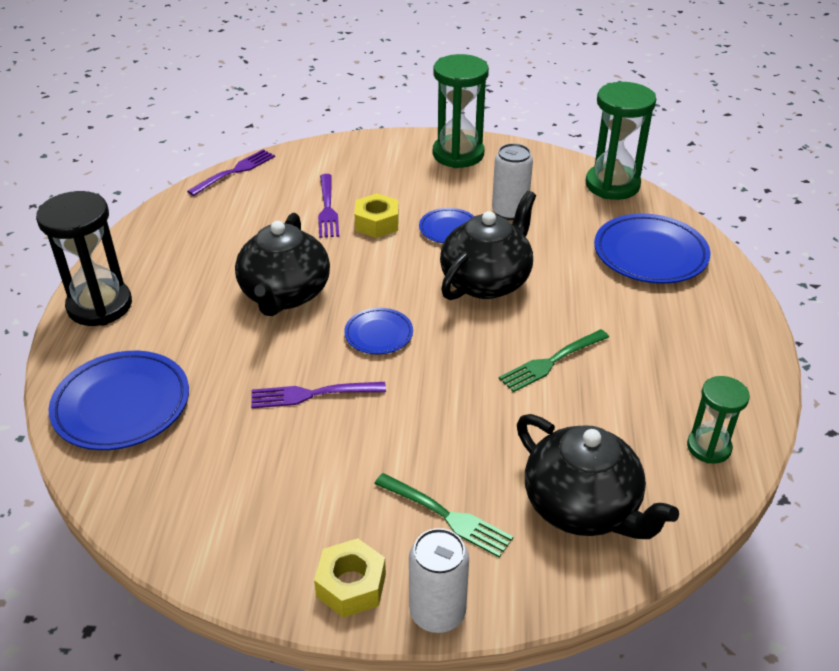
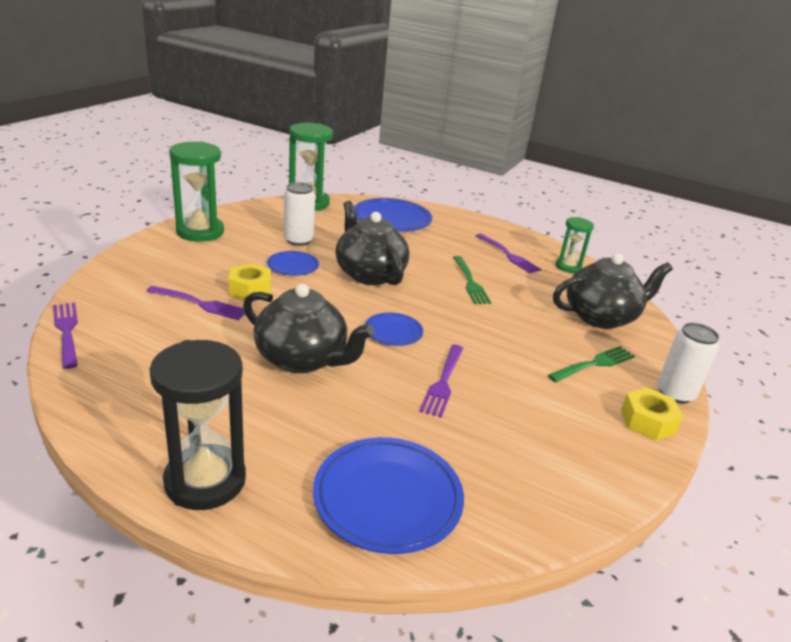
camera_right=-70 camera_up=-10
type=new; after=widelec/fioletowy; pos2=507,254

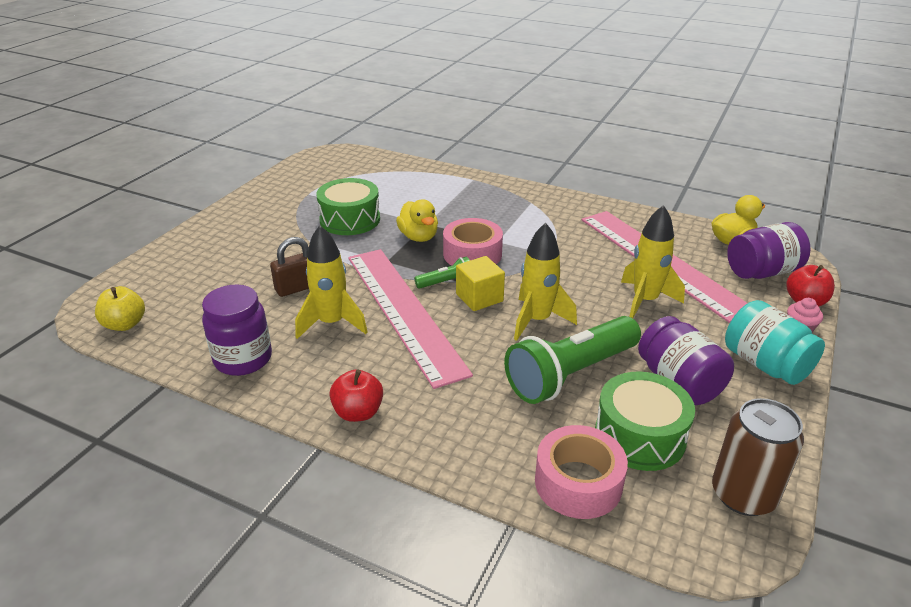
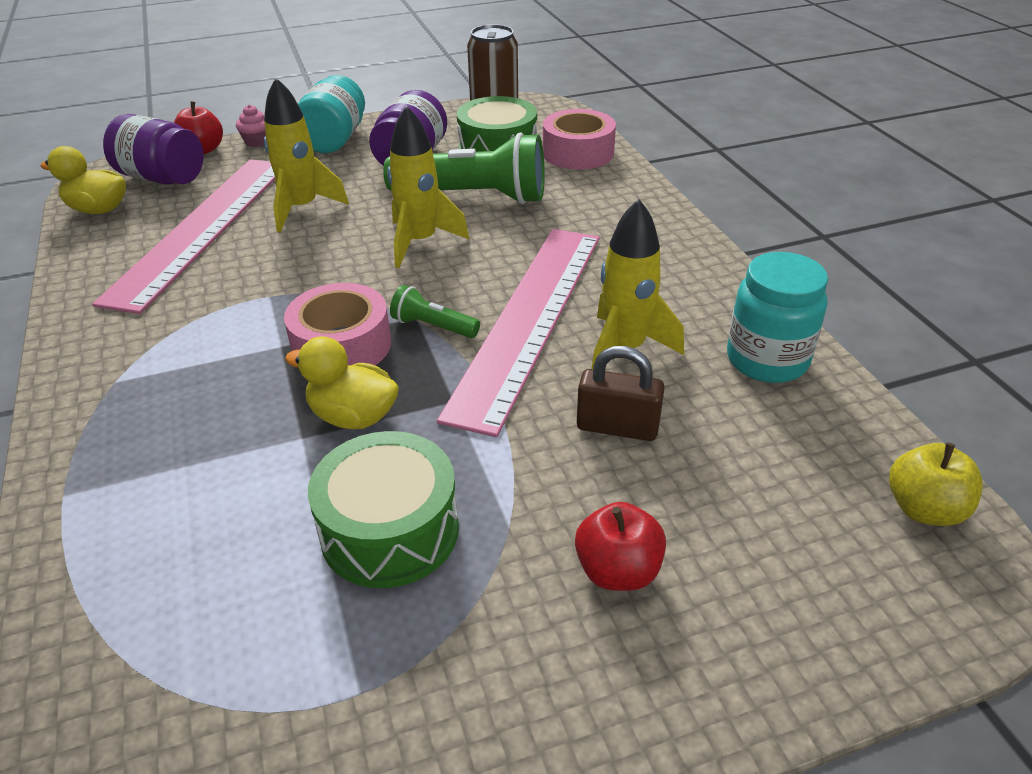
camera_right=-135 camera_up=5
type=gone; before=sześcian/żółty; pos1=479,297
type=shifted; before=jabłko/czerwony; pos1=358,412; pos2=618,571
type=repainted; before=słoik/fioletowy; after=słoik/turkusowy; pos1=243,359; pos2=767,360
type=rotated; before=kaczka/żółty; pos1=418,237; pos2=353,416; turn=-90

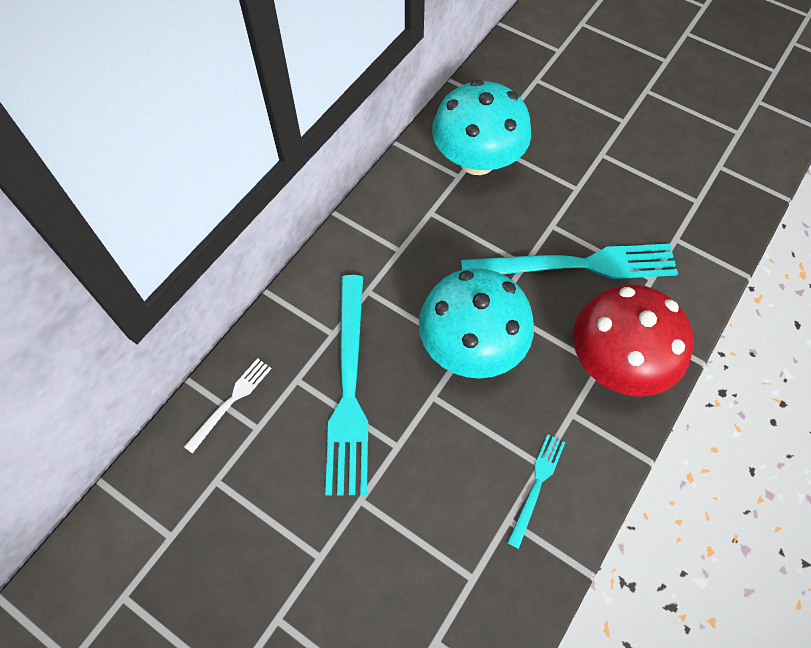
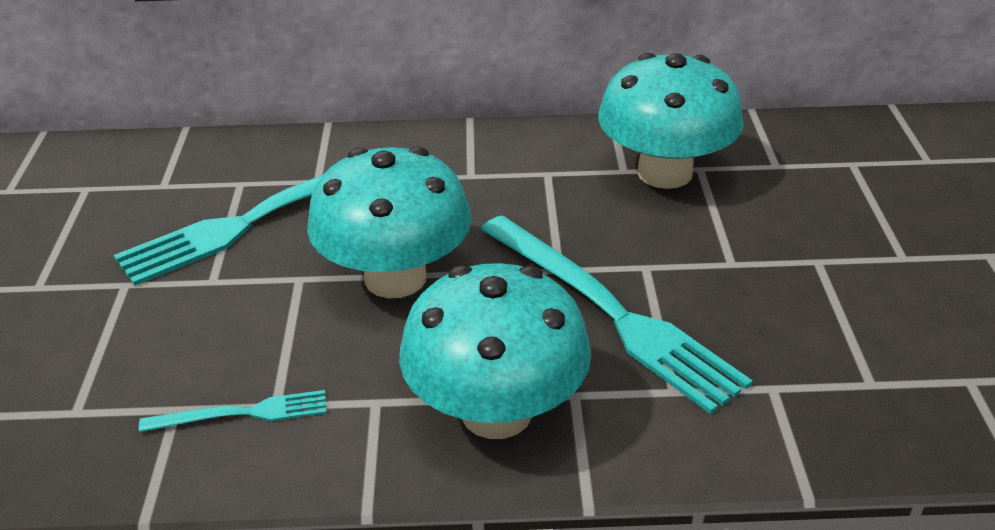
camera_right=55 camera_up=-25
type=gone; before=widelec/biały; pos1=231,402
type=repainted; before=grzyb/czerwony; after=grzyb/turkusowy; pos1=616,362; pos2=496,412

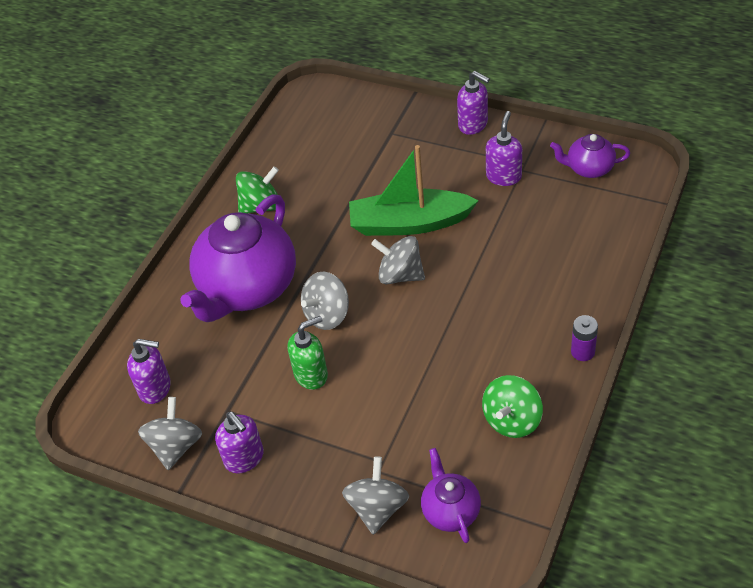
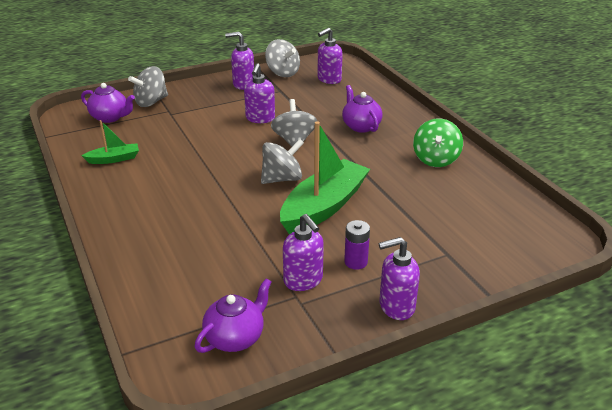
camera_right=125 camera_up=-15
type=shifted; before=bateria/fioletowy; pos1=582,352; pos2=356,262
type=swapped; before=bączek/zielony; after=łódka/zielony; pos1=512,420; pos2=114,159
type=repainted; before=dozownik mydła/zielony; after=dozownik mydła/fioletowy; pos1=311,375; pos2=260,118
type=rotated; before=bączek/szary; pos1=377,508; pos2=151,102; turn=90
type=scaled; before=imbryk/fioletowy; pos1=247,288; pos2=361,126; scale=0.48

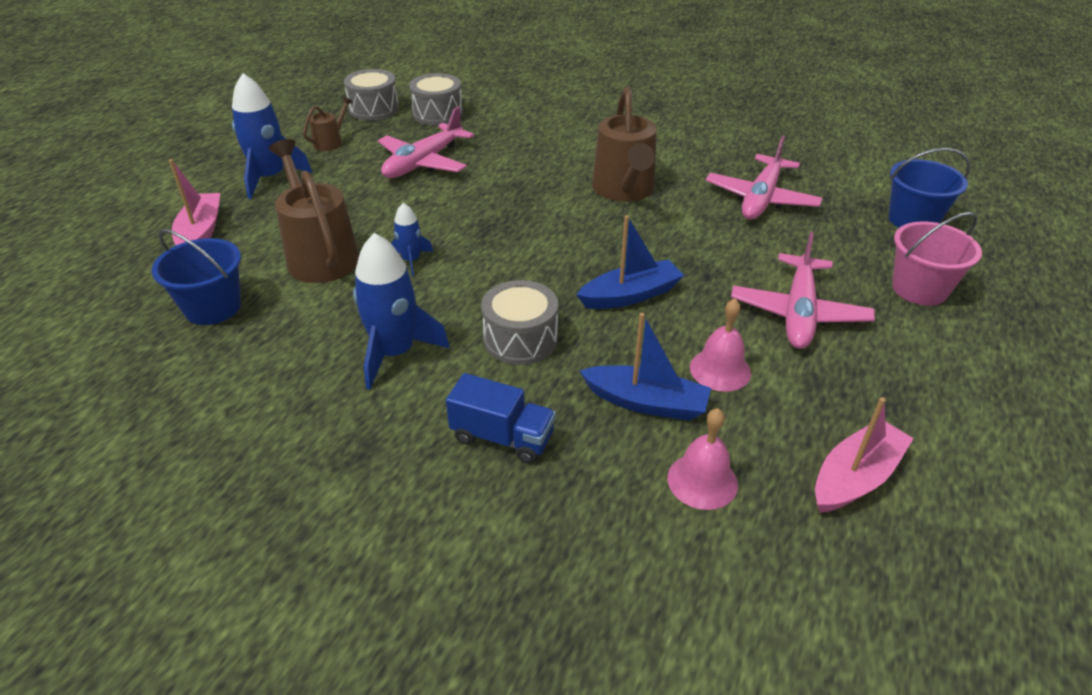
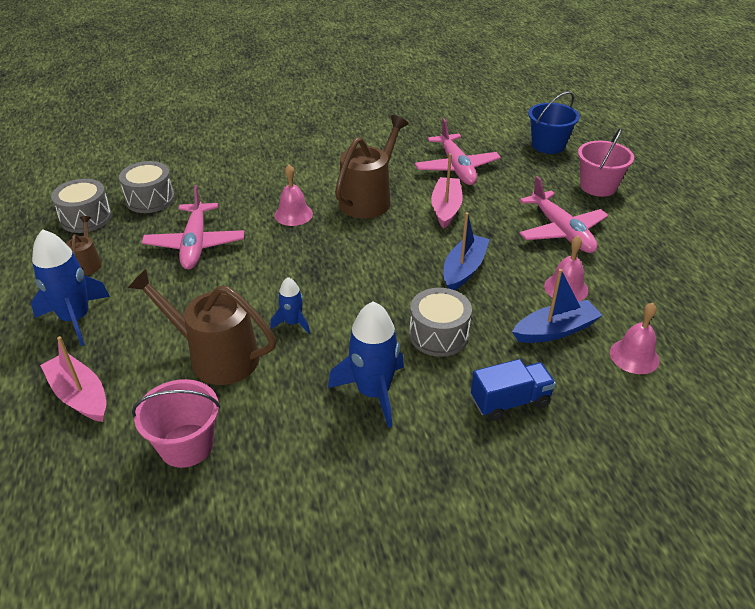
camera_right=-40 camera_up=0
type=new; after=dzwonek/różowy; pos2=293,214
type=shifted; before=łódka/różowy; pos1=855,477; pos2=446,208
type=repainted; before=wiadro/niebieski; after=wiadro/różowy; pos1=213,307; pos2=186,445
type=rotated; before=konewka/brązowy; pos1=624,190; pos2=369,199; turn=-105

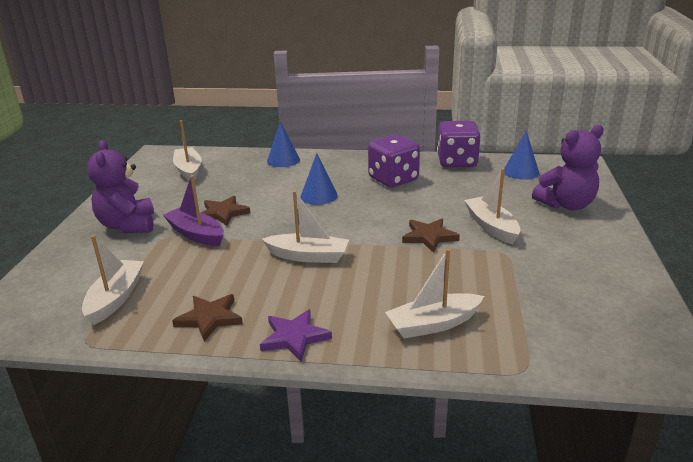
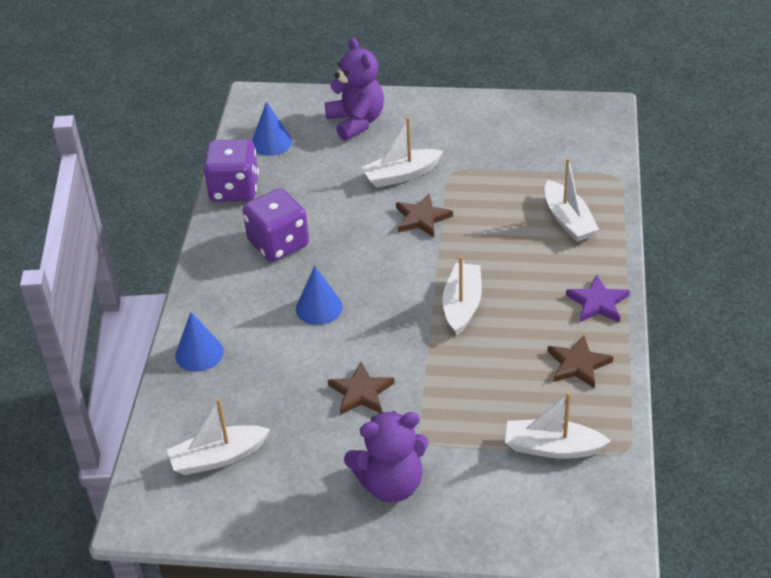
camera_right=-90 camera_up=15
type=gone; before=łódka/fioletowy; pos1=196,234

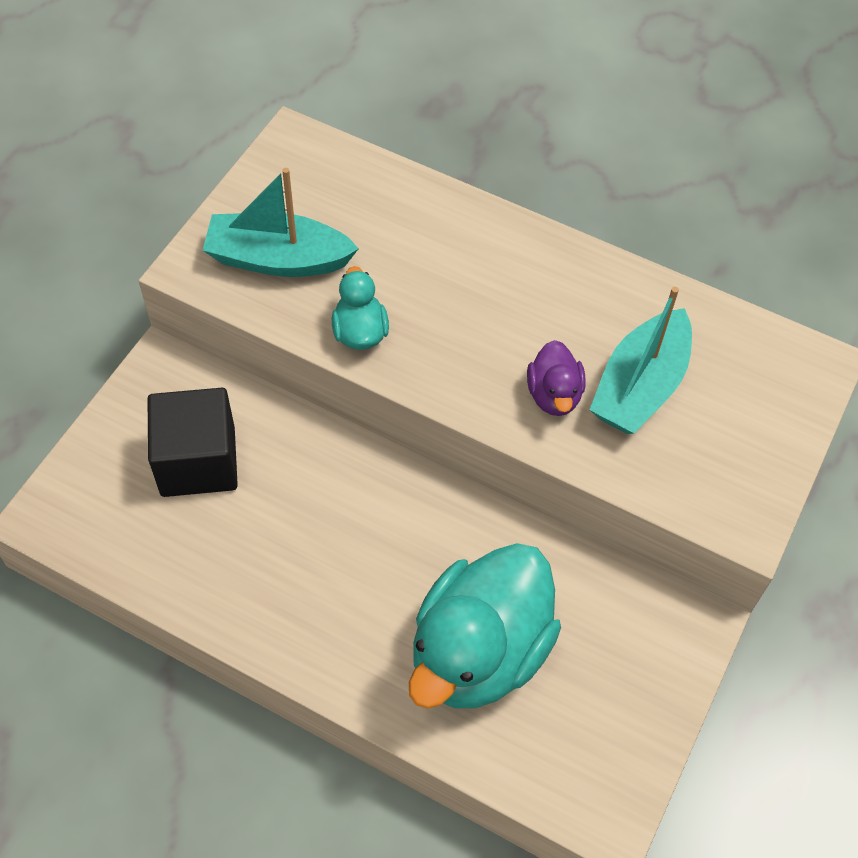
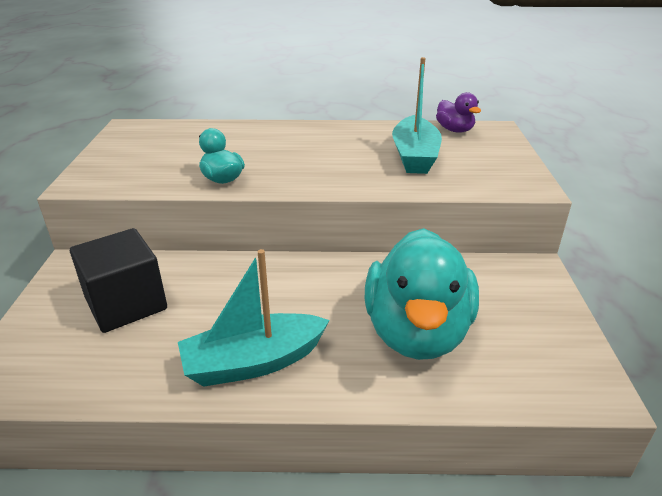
camera_right=-25 camera_up=-25
type=shifted; before=łódka/turkusowy; pos1=278,259; pos2=253,362
type=shifted; before=kaczka/fioletowy; pos1=554,395; pos2=454,130

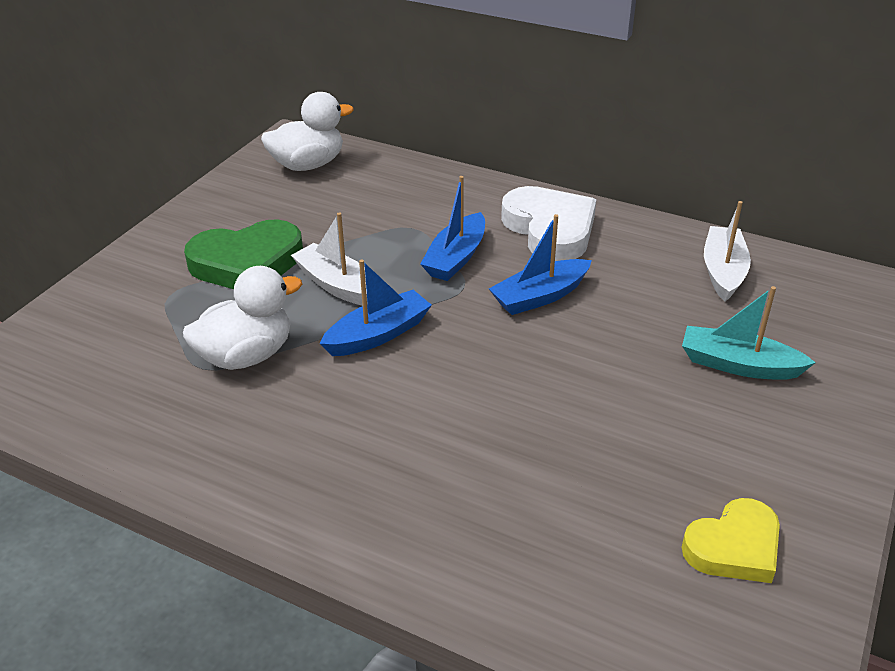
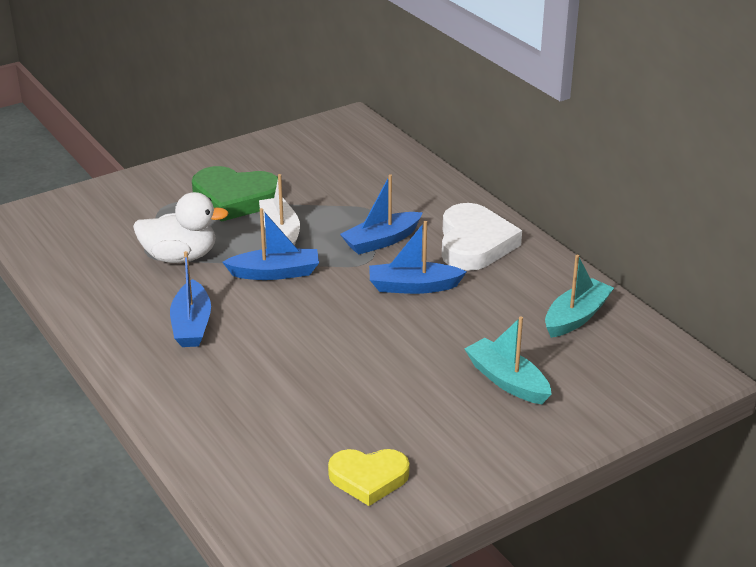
camera_right=30 camera_up=-5
type=gone; before=kaczka/biały; pos1=308,165
type=new; after=łódka/niebieski; pos2=192,325
type=repainted; before=łódka/biały; after=łódka/turkusowy; pos1=723,271; pos2=576,317

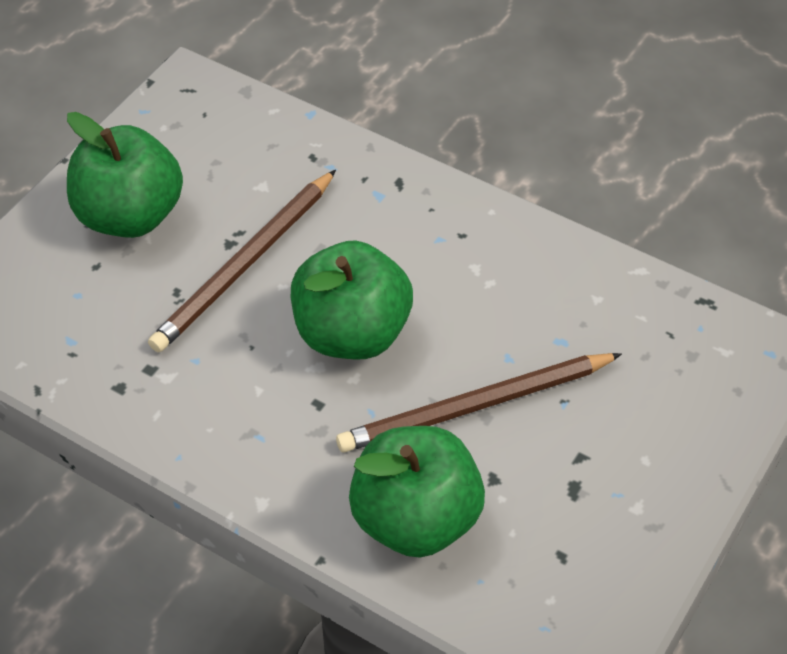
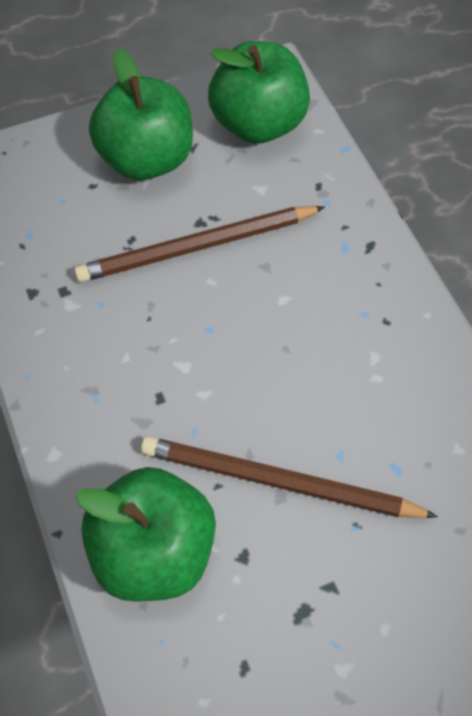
camera_right=35 camera_up=10
type=shifted; before=jabłko/zielony; pos1=352,333; pos2=258,124

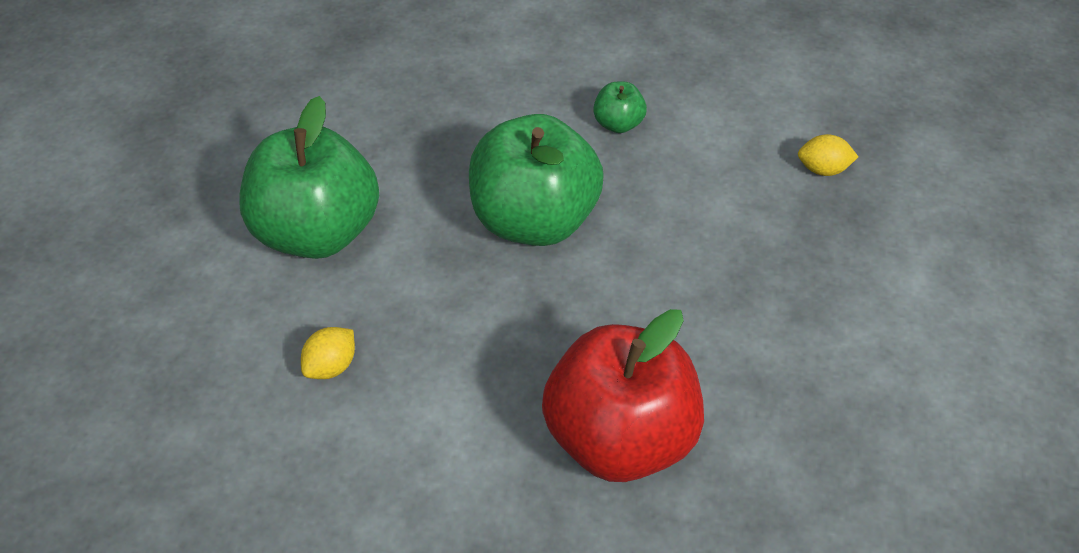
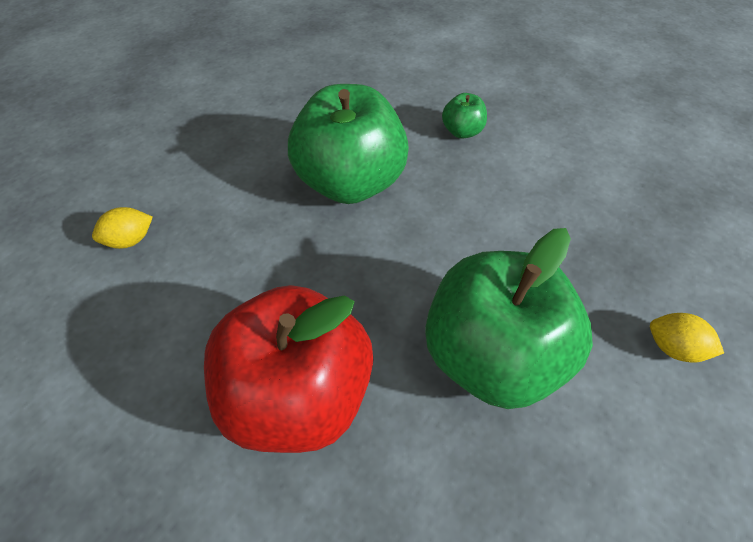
camera_right=25 camera_up=5
type=shifted; before=jabłko/zielony; pos1=318,233; pos2=491,355
type=shifted; before=cytryna/żółty; pos1=823,170; pos2=673,348

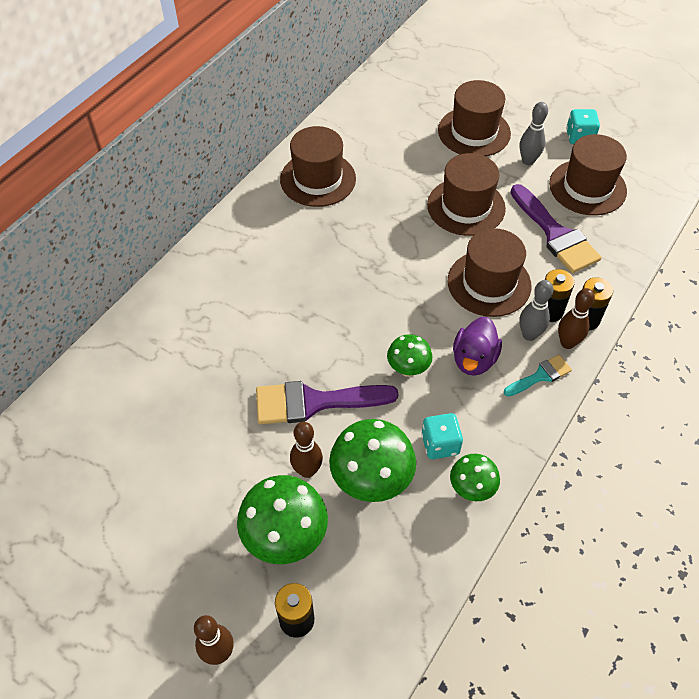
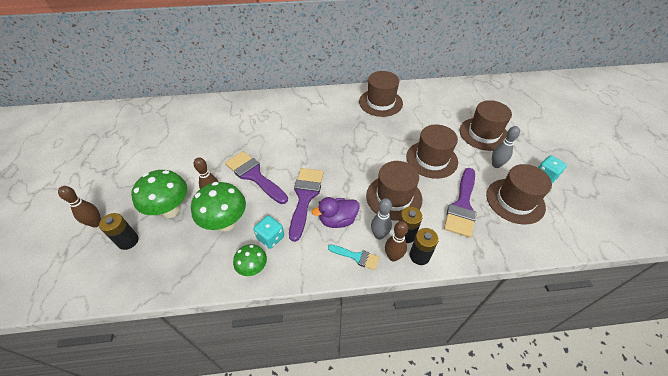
camera_right=50 camera_up=-5
type=swapped; before=grzyb/zielony; after=pędzel/fioletowy; pos1=408,369; pos2=305,197

